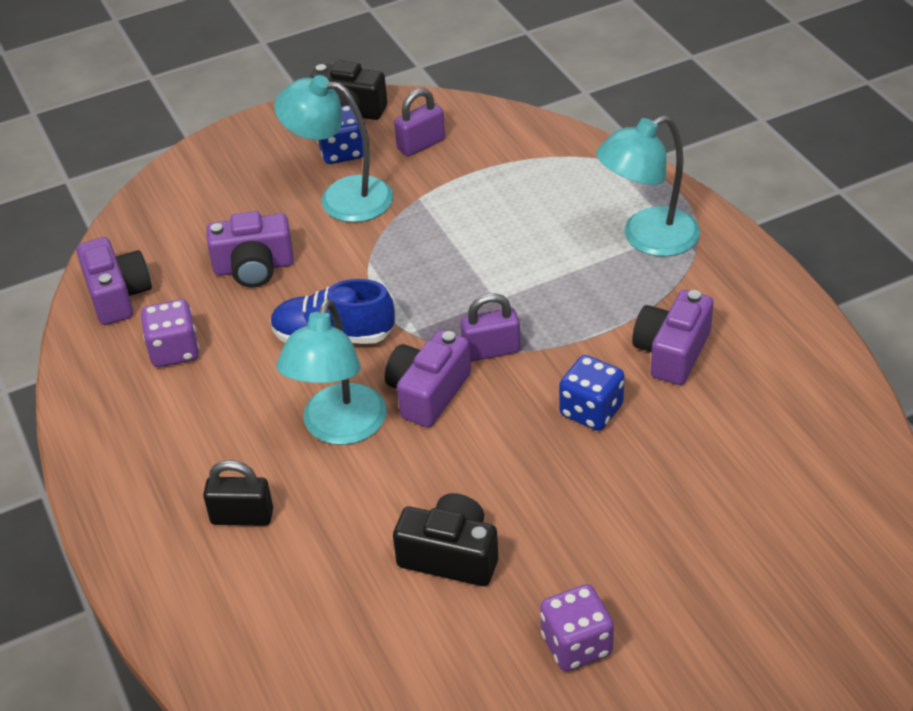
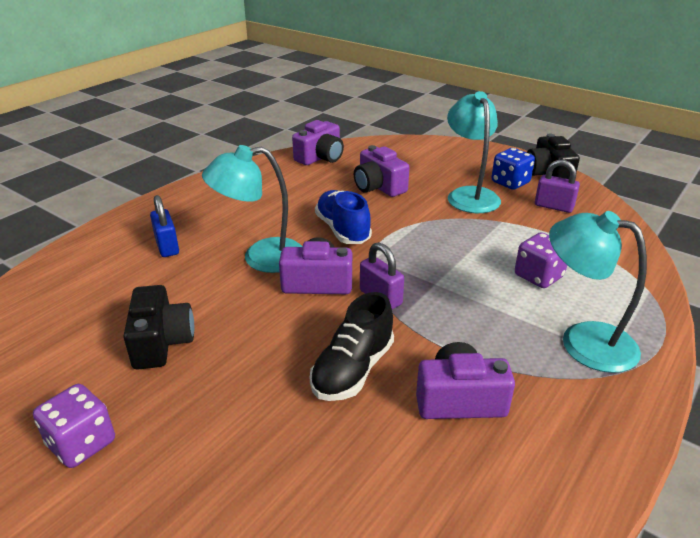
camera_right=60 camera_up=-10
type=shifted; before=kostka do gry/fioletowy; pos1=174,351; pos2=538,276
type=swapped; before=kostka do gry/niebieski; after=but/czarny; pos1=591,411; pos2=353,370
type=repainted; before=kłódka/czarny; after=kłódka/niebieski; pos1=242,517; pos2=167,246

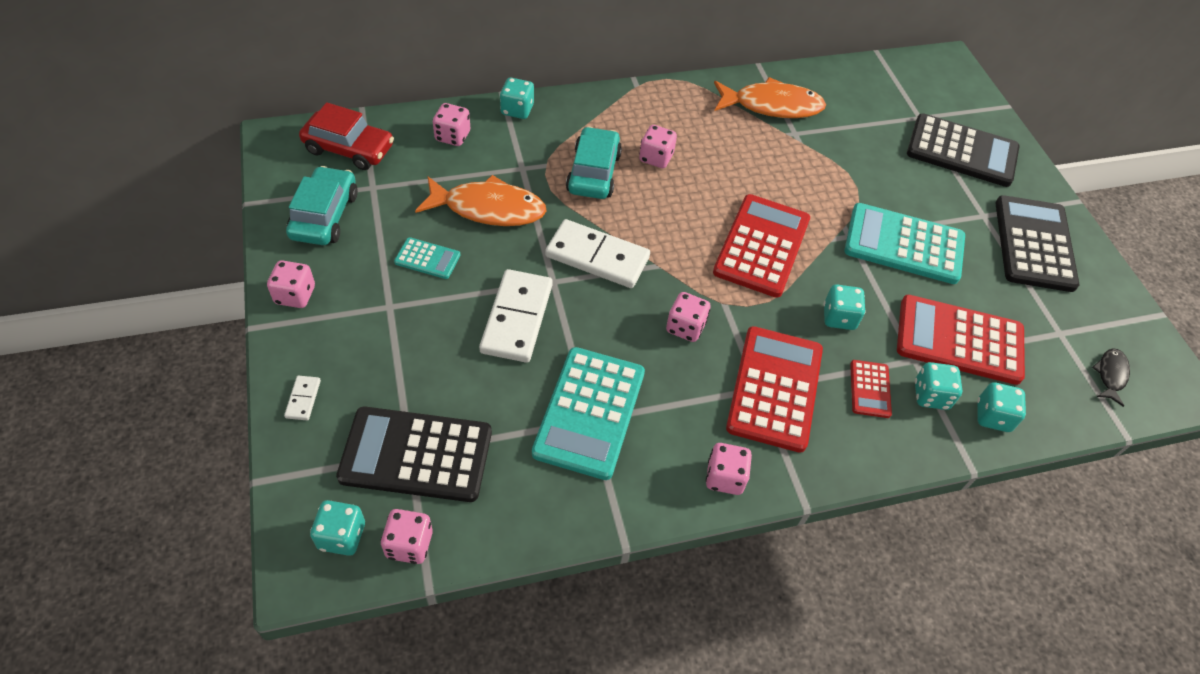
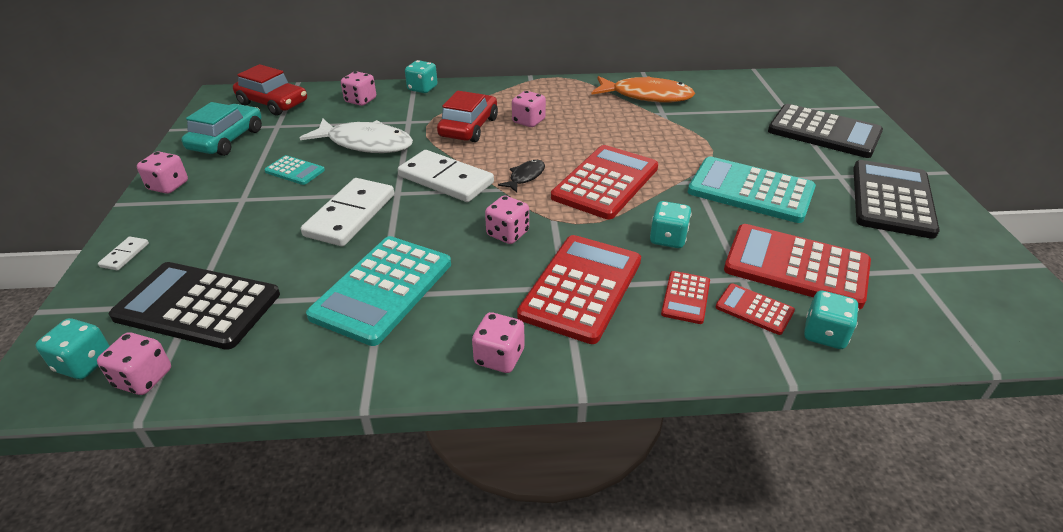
camera_right=15 camera_up=-15
type=shifted; before=ryba/czarny; pos1=1110,375; pos2=525,177
type=swapped; before=kostka do gry/turkusowy; after=kalkulator/czerwony; pos1=931,395; pos2=754,309
type=repainted; before=ryba/pomarańczowy; after=ryba/biały; pos1=488,208; pos2=365,143
type=repainted; before=samochód/turkusowy; after=samochód/czerwony; pos1=593,173; pos2=468,127

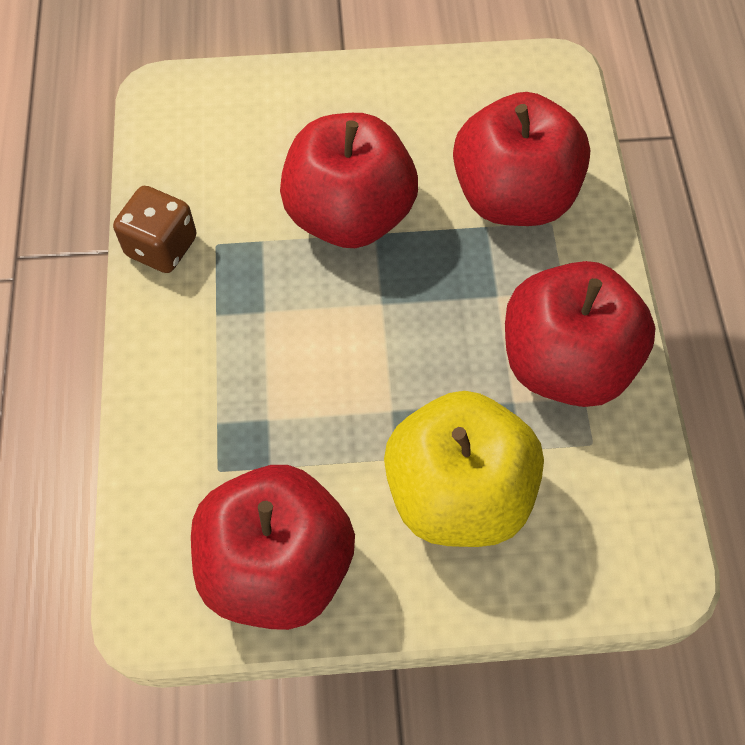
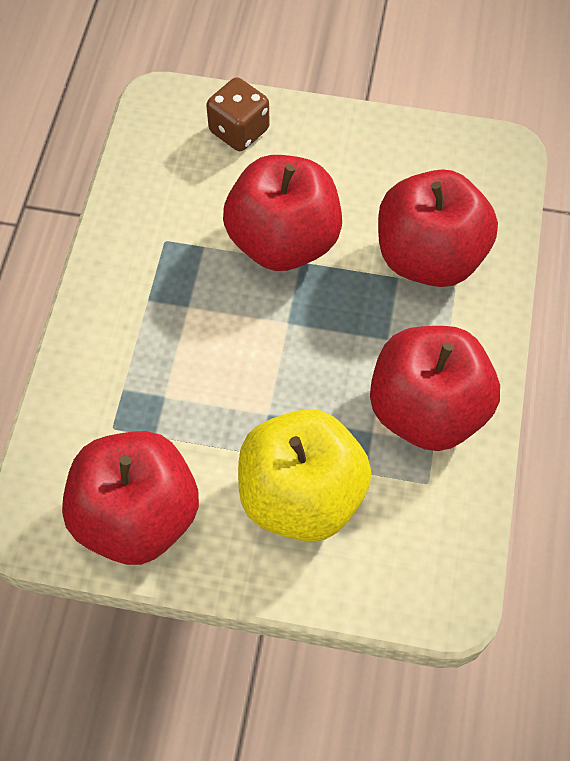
camera_right=15 camera_up=0
type=shifted; before=kostka do gry/brązowy; pos1=161,246; pos2=239,130

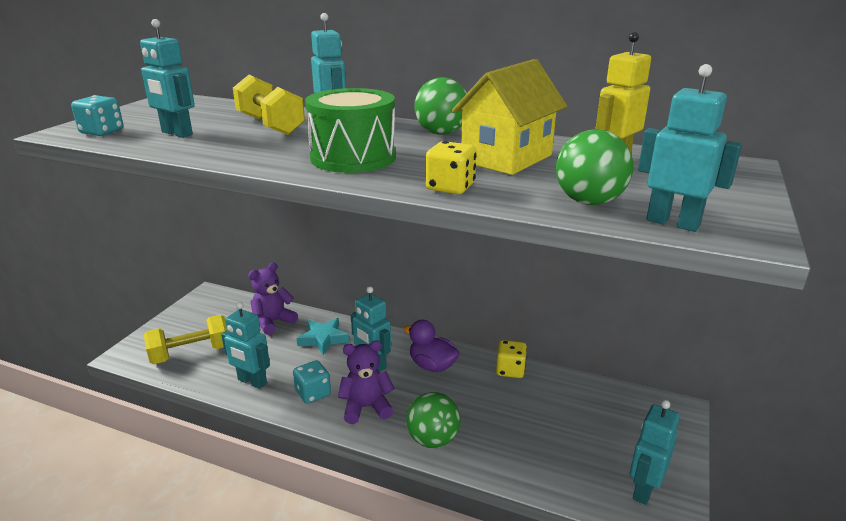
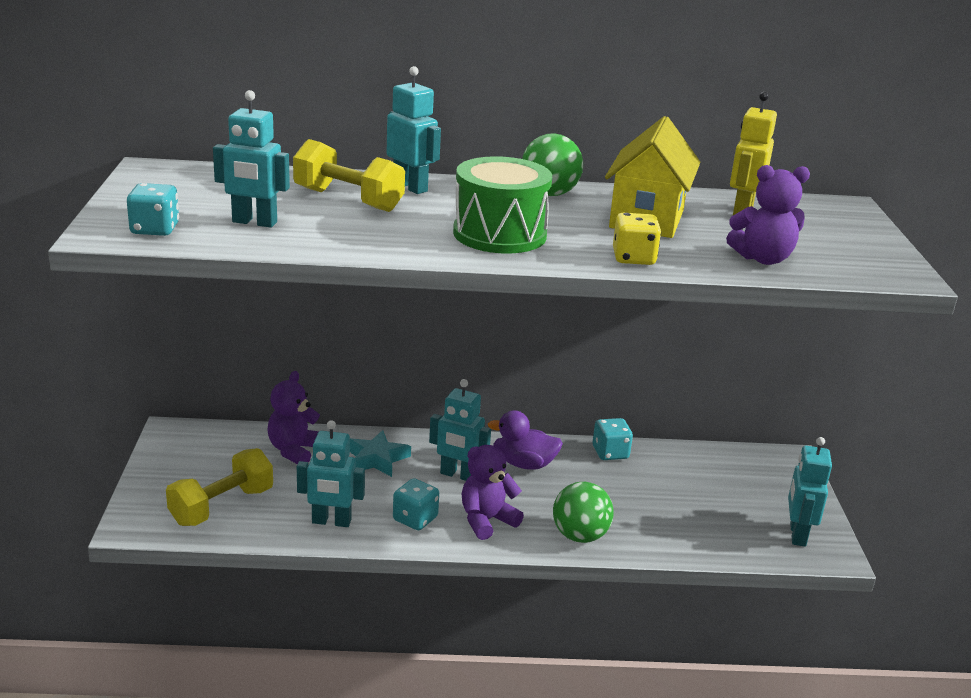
camera_right=-25 camera_up=0
type=gone; before=robot/turkusowy; pos1=673,223
type=swapped; before=piłka/zielony; after=miś/fioletowy; pos1=589,202; pos2=763,259
type=repainted; before=kostka do gry/żółty; after=kostka do gry/turkusowy; pos1=510,370; pos2=610,453

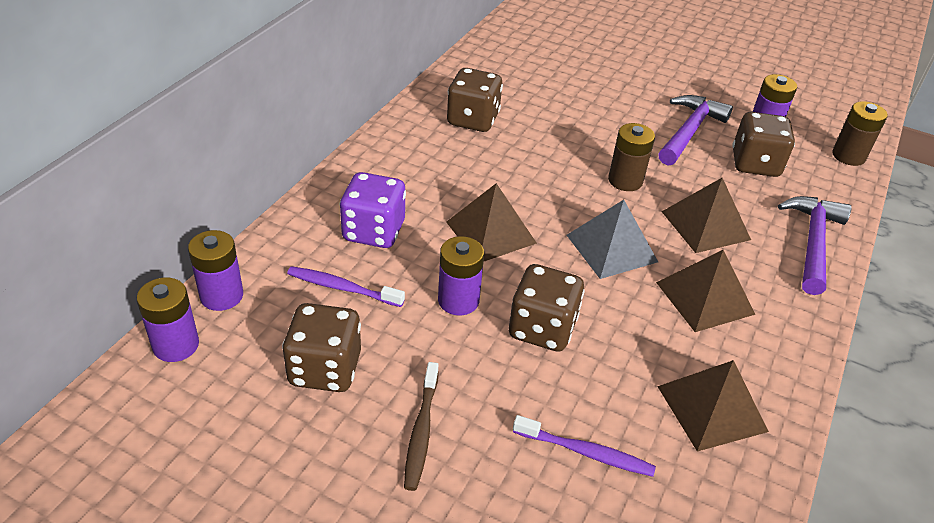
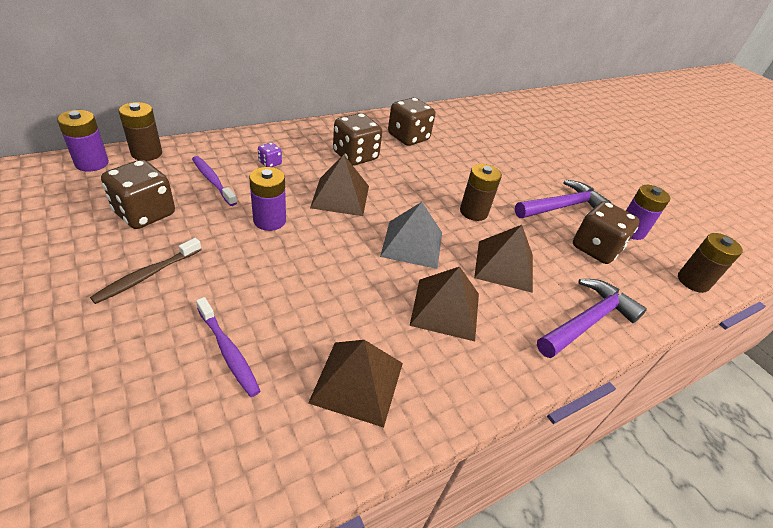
camera_right=30 camera_up=0
type=shifted; before=kostka do gry/brązowy; pos1=542,329; pos2=355,156
type=repainted; before=bateria/fioletowy; after=bateria/brązowy; pos1=221,296; pos2=146,153
type=scaled; before=kostka do gry/fioletowy; pos1=373,231; pos2=270,163; scale=0.46

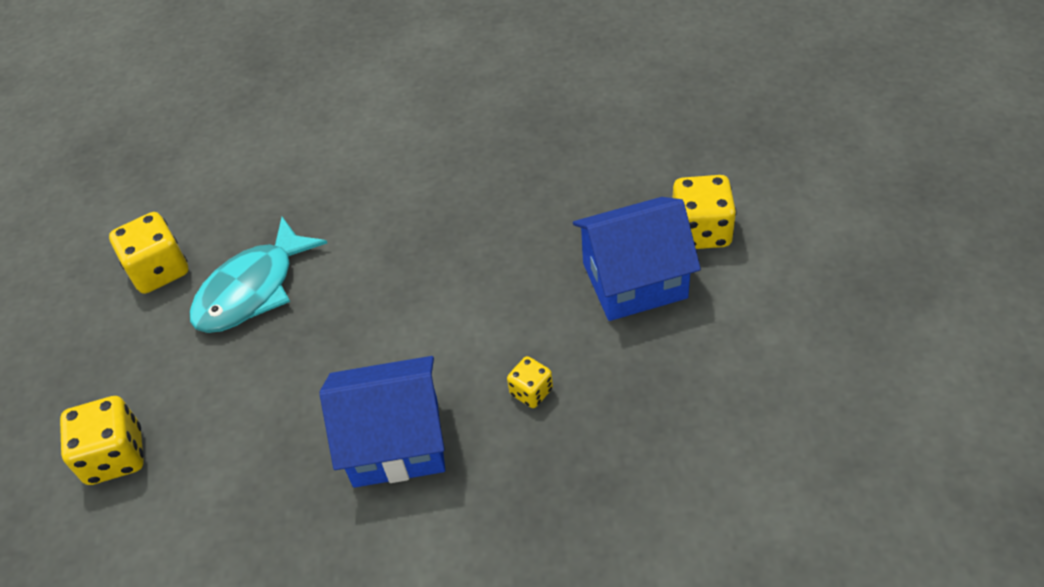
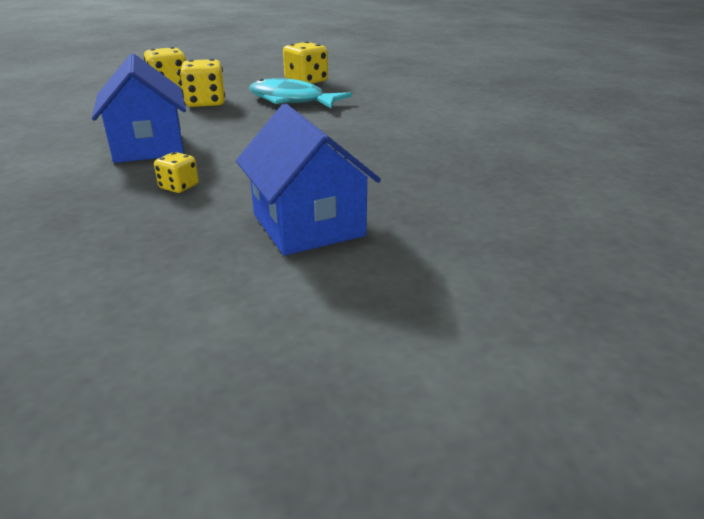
camera_right=75 camera_up=-20
type=shifted; before=kostka do gry/żółty; pos1=701,231; pos2=206,103

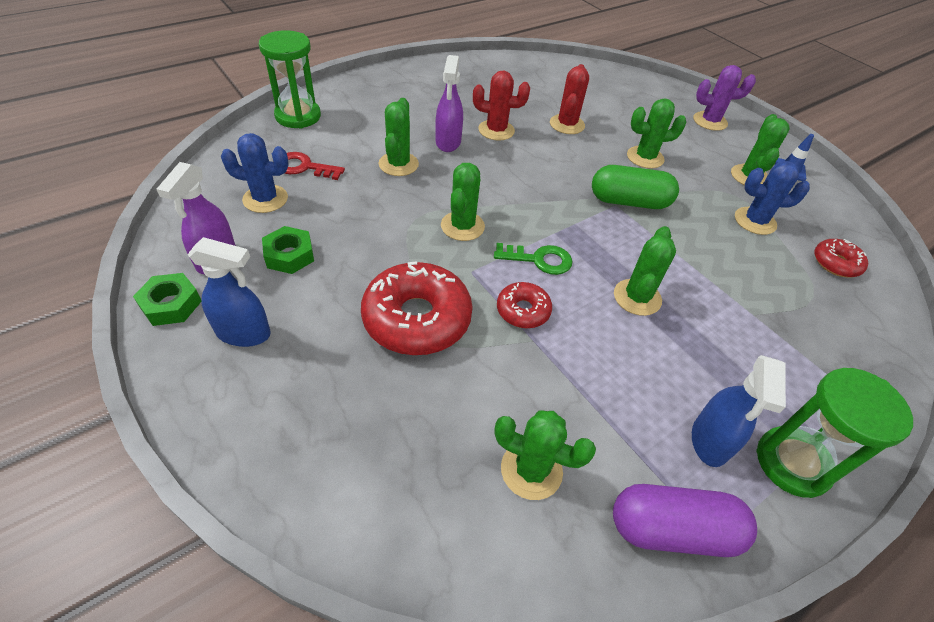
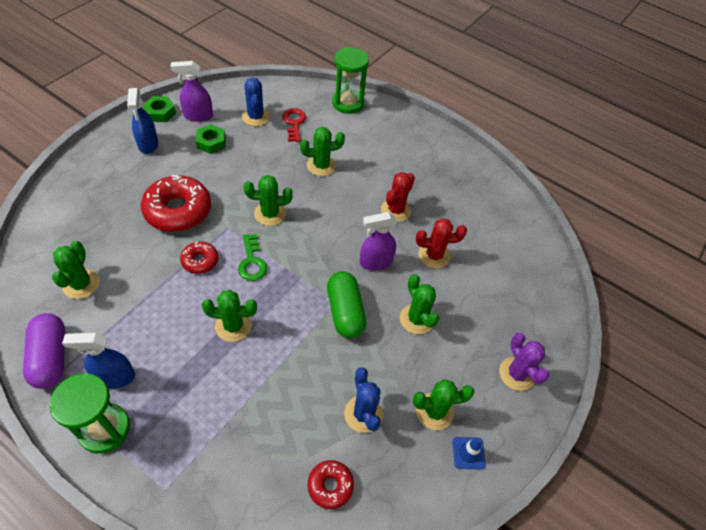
camera_right=70 camera_up=5
type=shifted; before=spryskiwacz/fioletowy; pos1=448,142; pos2=375,262
type=rotated; before=kaktus/czerwony; pos1=496,130; pos2=396,210; turn=45

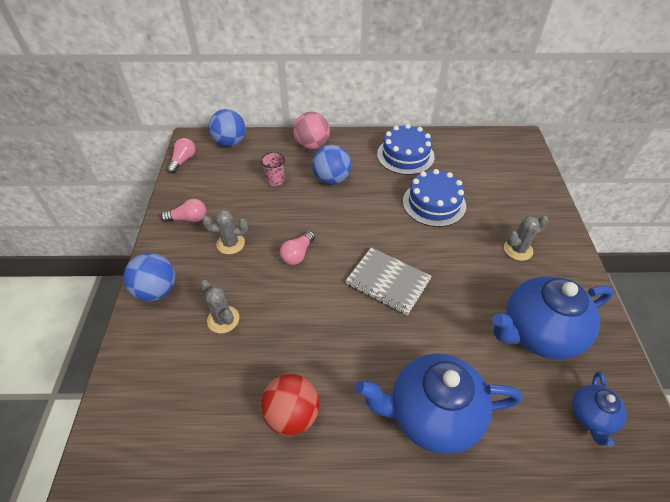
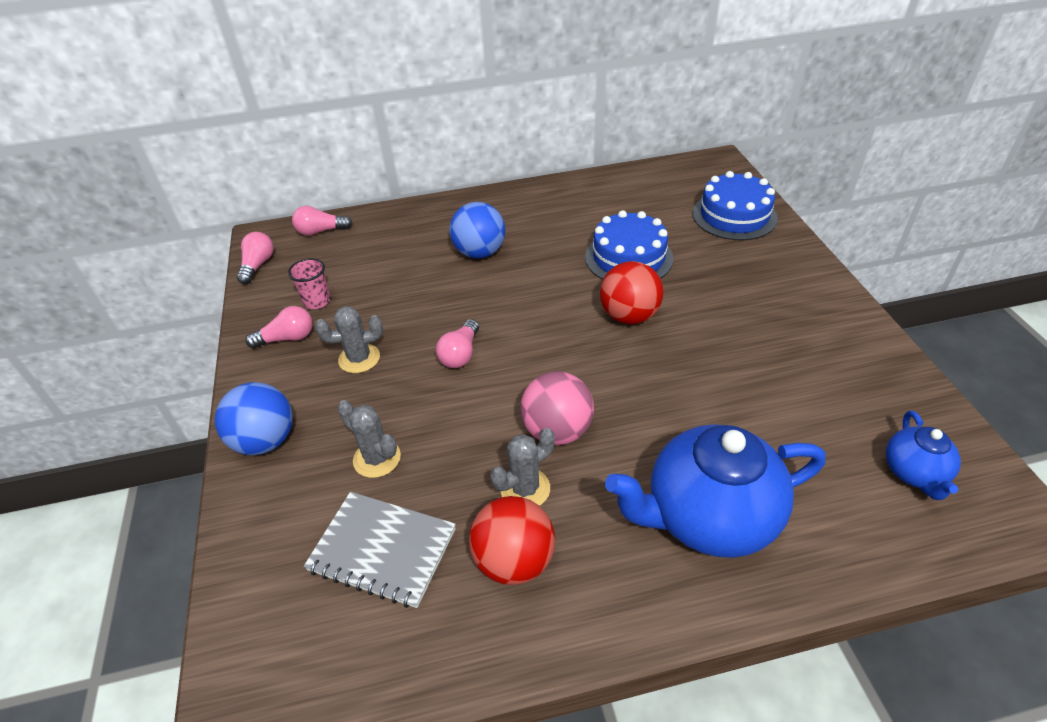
camera_right=-10 camera_up=-5
type=gone; before=imbryk/niebieski; pos1=538,333
type=new; after=piłka/czerwony; pos2=629,316
type=shifted; before=szklanka/różowy; pos1=275,180; pos2=317,301
type=shifted; before=piłka/różowy; pos1=312,145; pos2=557,431
type=shifted; before=zeszyt/szary; pos1=388,282; pos2=382,550
type=shifted; before=tort/niebieski; pos1=405,155; pos2=734,216
type=shifted; before=kaktus/szary; pos1=518,249; pos2=525,489
type=swapped; before=piłka/niebieski; after=żarówka/różowy; pos1=230,142; pos2=321,231

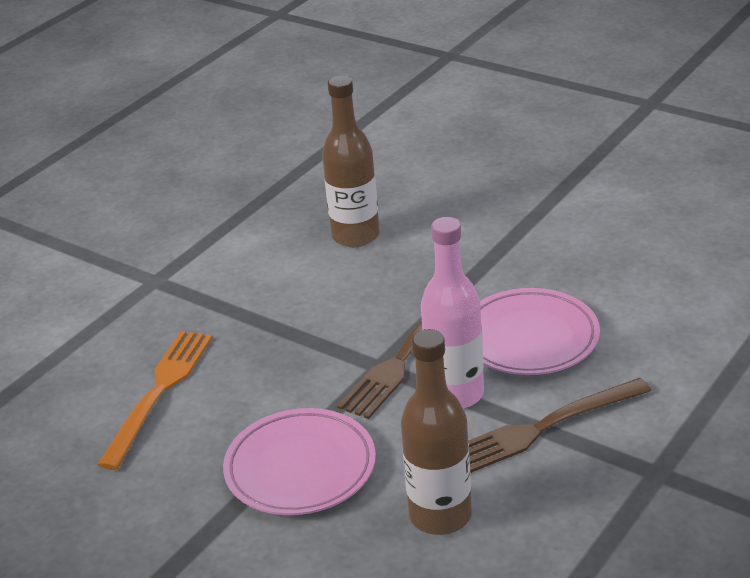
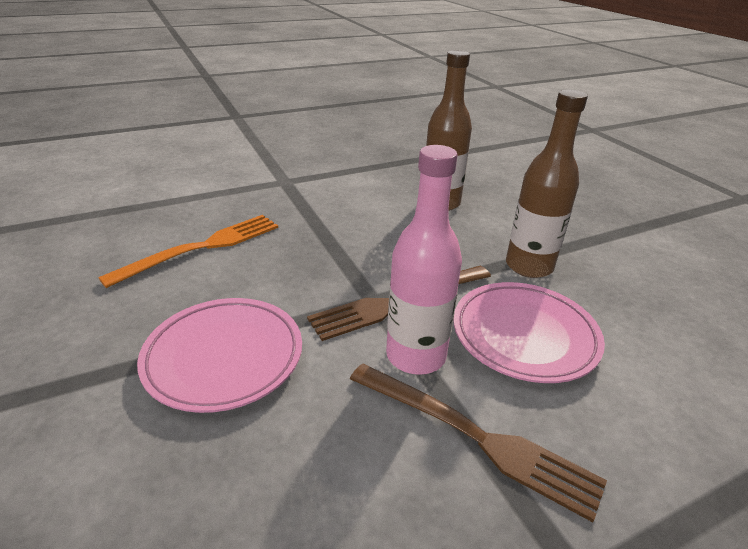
camera_right=25 camera_up=0
type=shifted; before=butelka/brązowy; pos1=440,515; pos2=529,266
type=rotated; before=widelec/brązowy; pos1=542,428; pos2=475,437; turn=-150

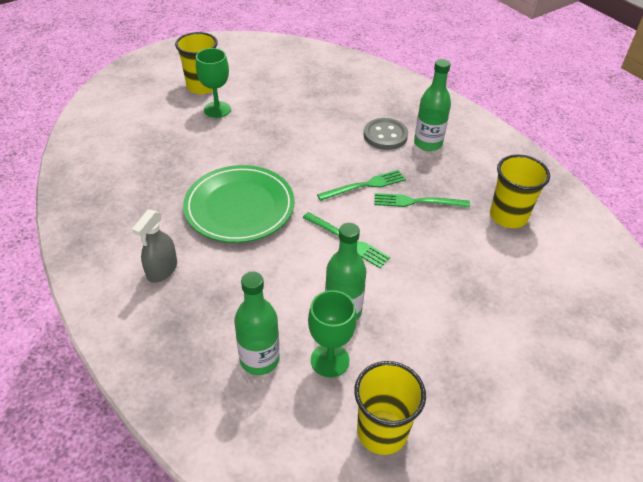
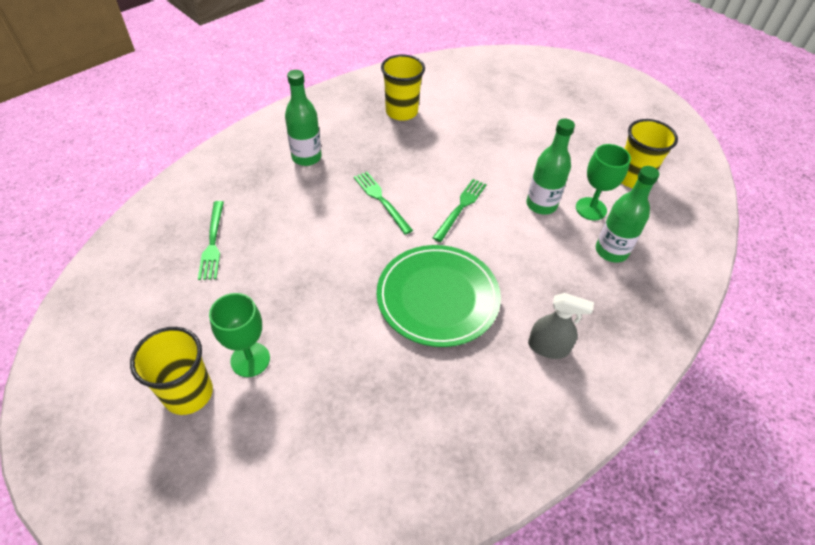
camera_right=-100 camera_up=5
type=gone; before=guzik/szary; pos1=385,135
type=shifted; before=widelec/zielony; pos1=417,202; pos2=212,242

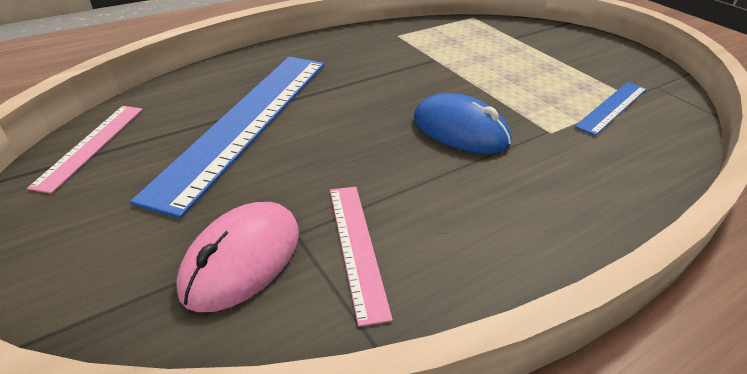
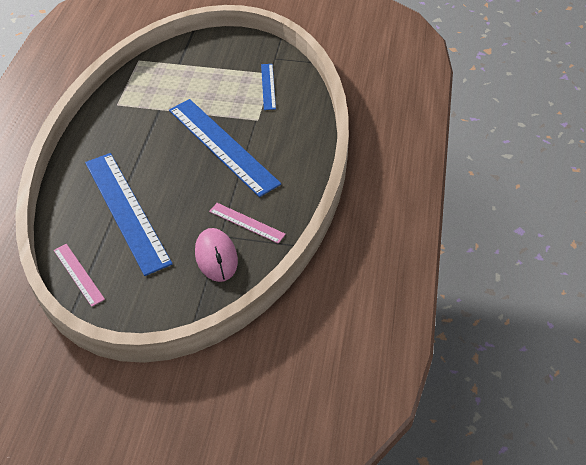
camera_right=-45 camera_up=10
type=swapped; before=myszka/niebieski; after=linijka/niebieski; pos1=460,130; pos2=222,146

